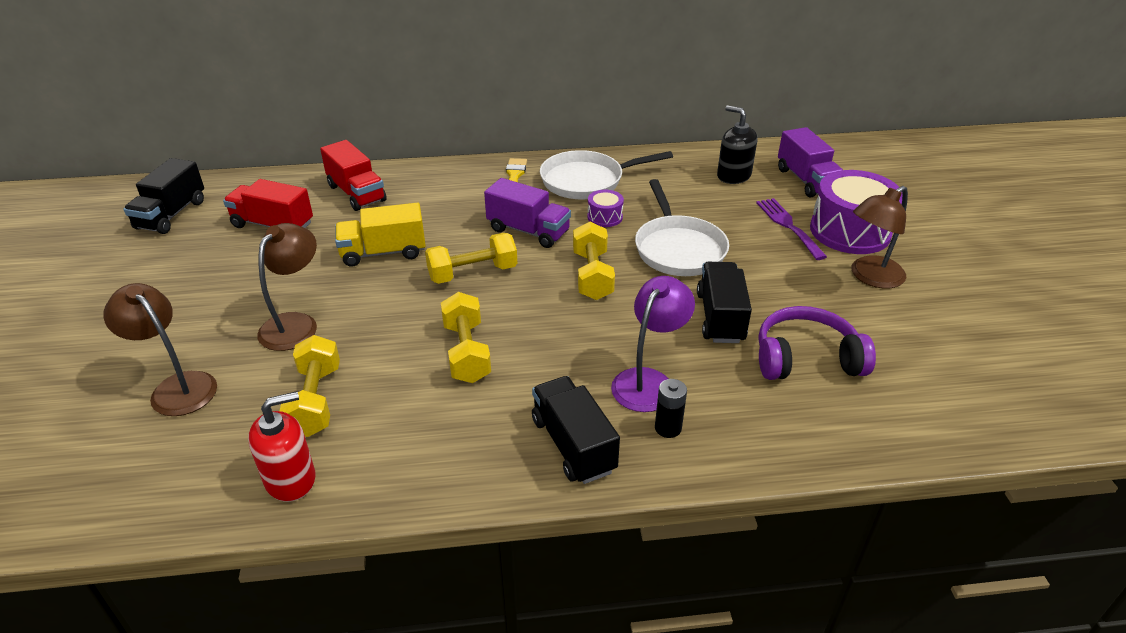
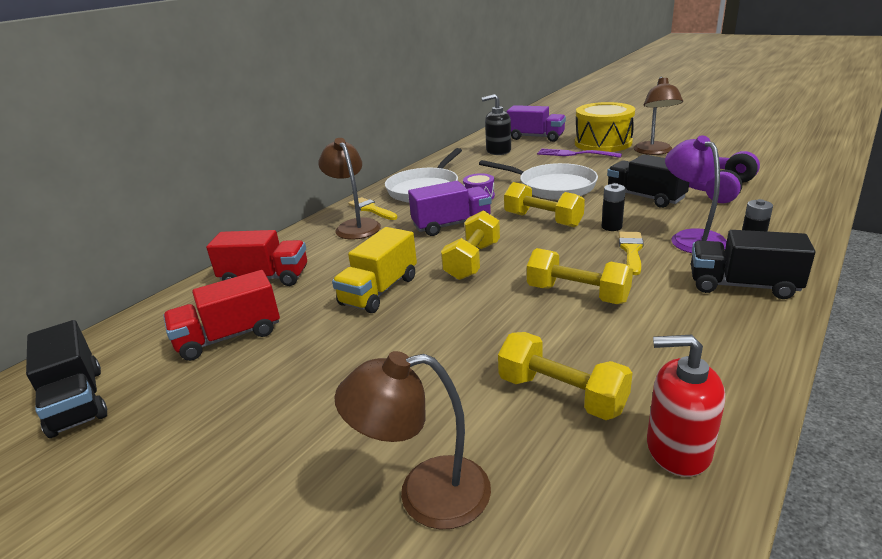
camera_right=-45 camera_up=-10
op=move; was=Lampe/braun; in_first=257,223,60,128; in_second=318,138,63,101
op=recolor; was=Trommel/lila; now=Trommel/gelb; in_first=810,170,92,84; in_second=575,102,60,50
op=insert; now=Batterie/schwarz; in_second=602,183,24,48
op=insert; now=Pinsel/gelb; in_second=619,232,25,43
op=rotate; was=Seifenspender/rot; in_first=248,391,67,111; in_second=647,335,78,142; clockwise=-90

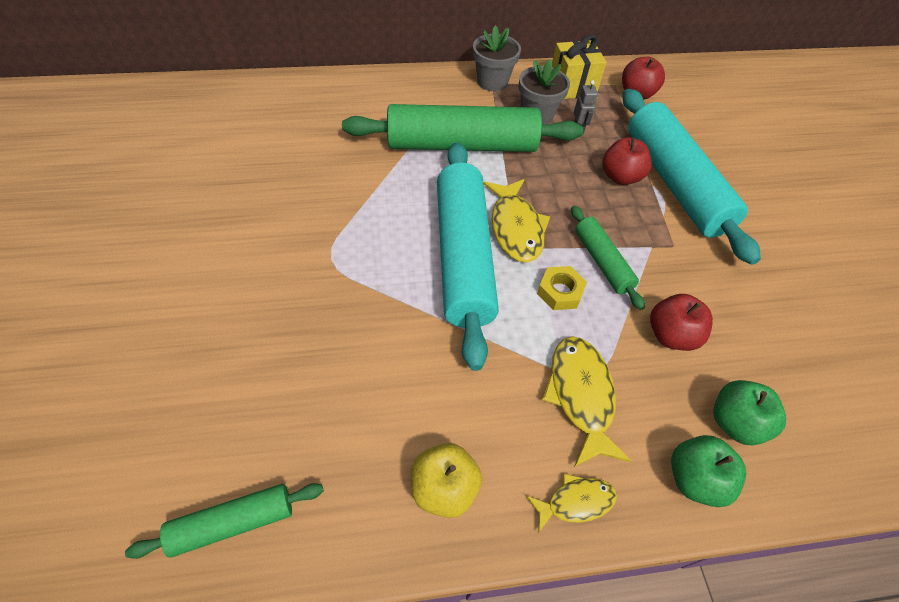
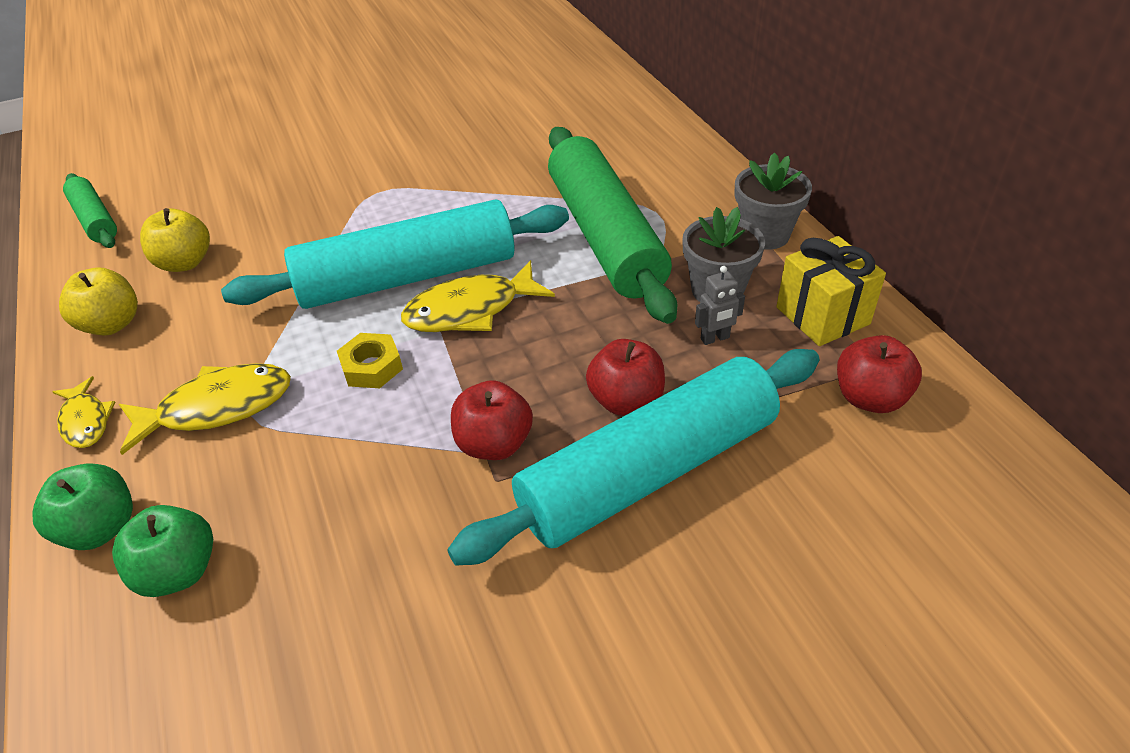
camera_right=80 camera_up=-10
op=insert; now=Apfel/gelb; in_second=140,208,70,64
op=move; was=Apfel/rot; in_first=650,294,63,57; in_second=451,380,82,80
op=delete; was=Nudelholz/grün; in_first=571,206,74,104

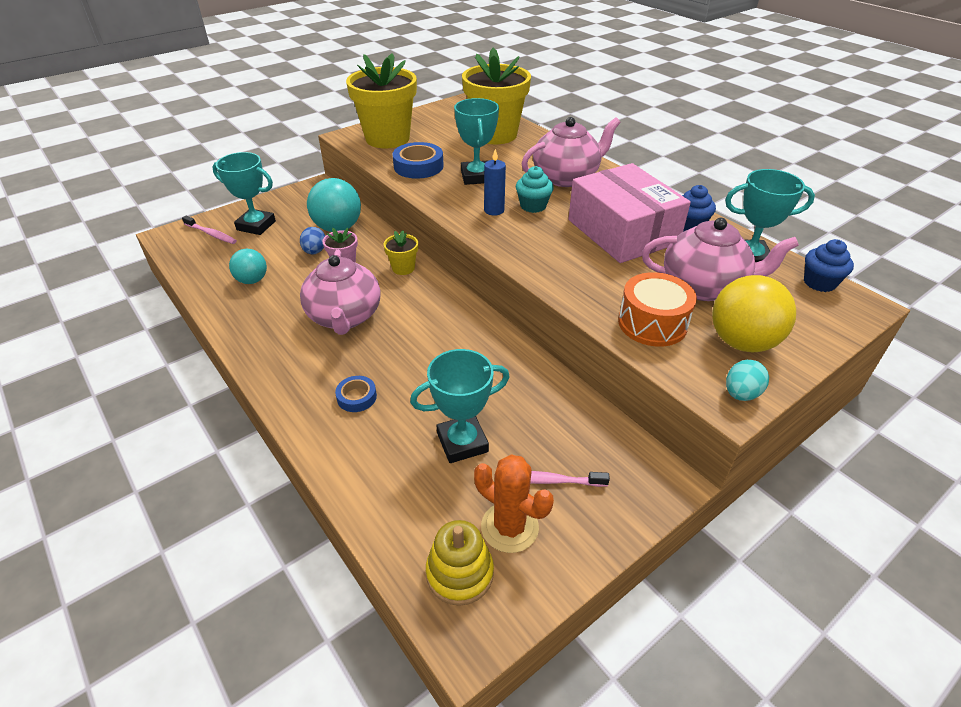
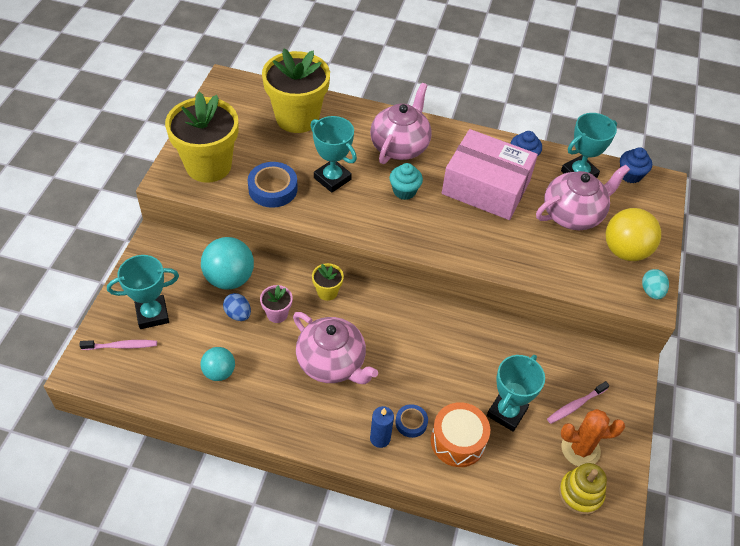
camera_right=-40 camera_up=10
op=move; was=Kerze/blau; in_first=484,149,22,67; in_second=370,406,24,42
op=move; was=Trommel/orange; in_first=618,272,79,75; in_second=431,402,59,65

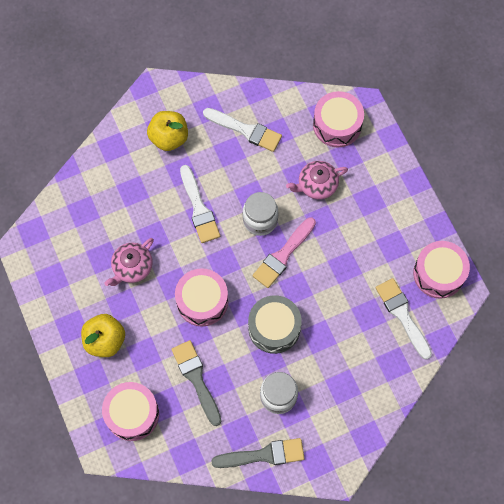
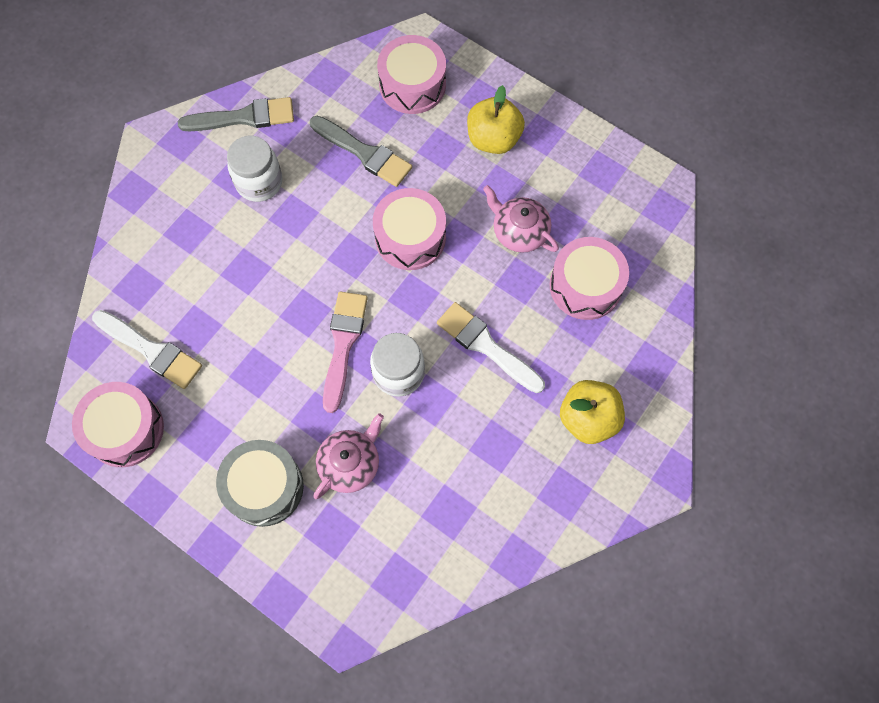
camera_right=150 camera_up=0
op=rotate; was=Pinsel/grau; in_first=211,438,94,30; in_second=178,97,116,34; clockwise=-150
op=move; was=Trommel/grau; in_first=248,295,54,59; in_second=216,440,88,87
op=rotate; was=Teekanne/rosa; in_first=104,238,50,48; in_second=483,185,76,68; clockwise=-60
op=move; was=Trommel/rosa; in_first=313,91,51,56; in_second=550,237,79,83
op=delete; was=Pinsel/weiß; in_first=203,108,79,44

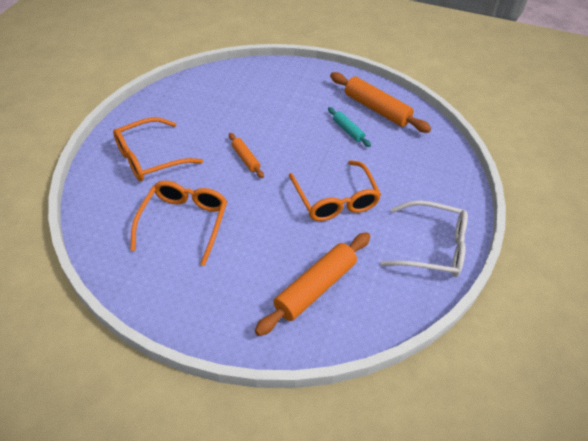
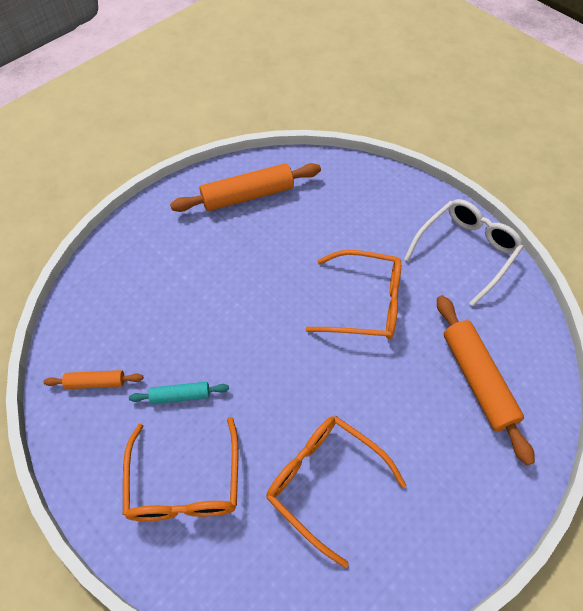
camera_right=-60 camera_up=10
op=move; was=Nudelholz/orange; in_first=229,133,35,45; in_second=43,370,100,19
op=move; was=Nudelholz/türkis; in_first=328,107,43,40; in_second=129,382,100,22

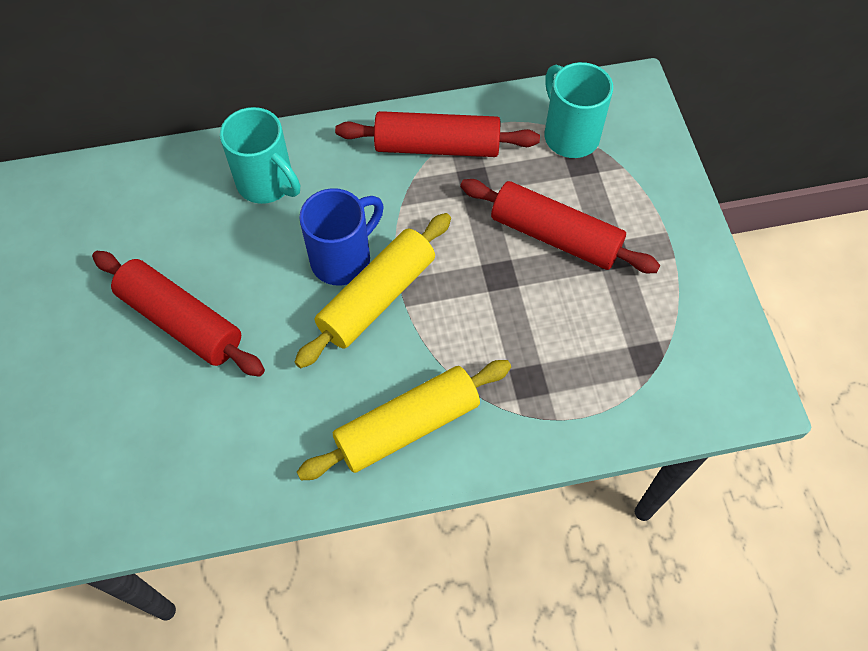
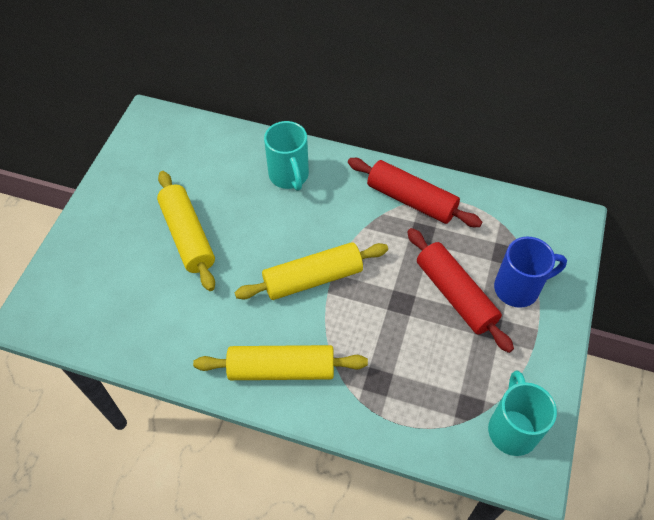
camera_right=30 camera_up=-5
op=recolor; was=Nudelholz/rot; now=Nudelholz/gelb; in_first=92,251,173,126; in_second=157,171,58,120
op=move; was=Tasse/türkis; in_first=545,62,68,96; in_second=488,370,69,86
op=move; was=Tasse/blau; in_first=299,188,85,98; in_second=494,236,73,72

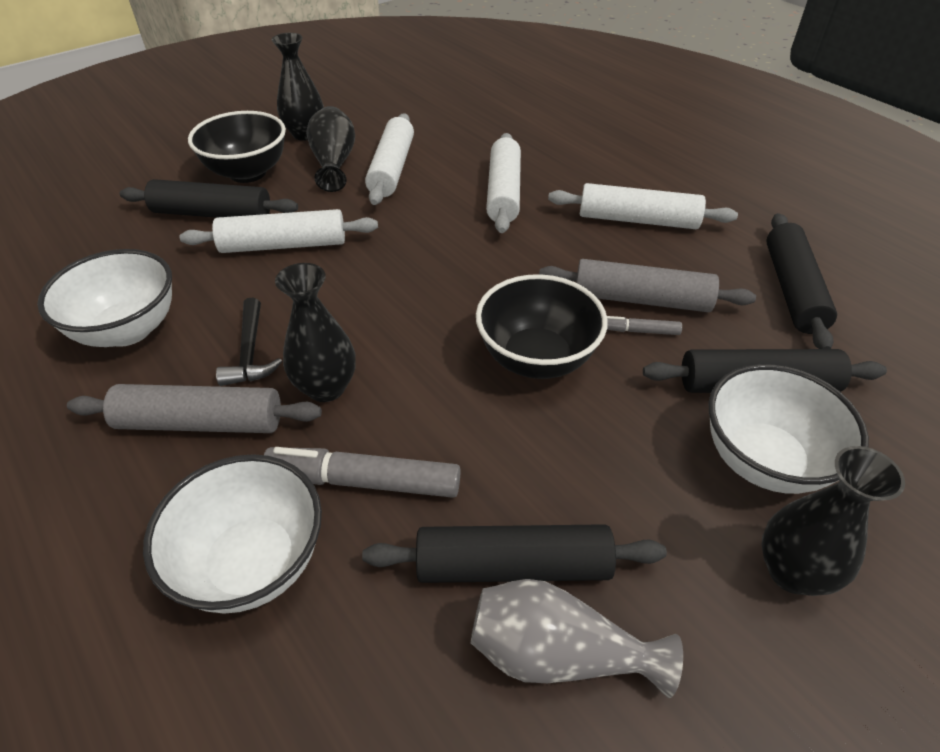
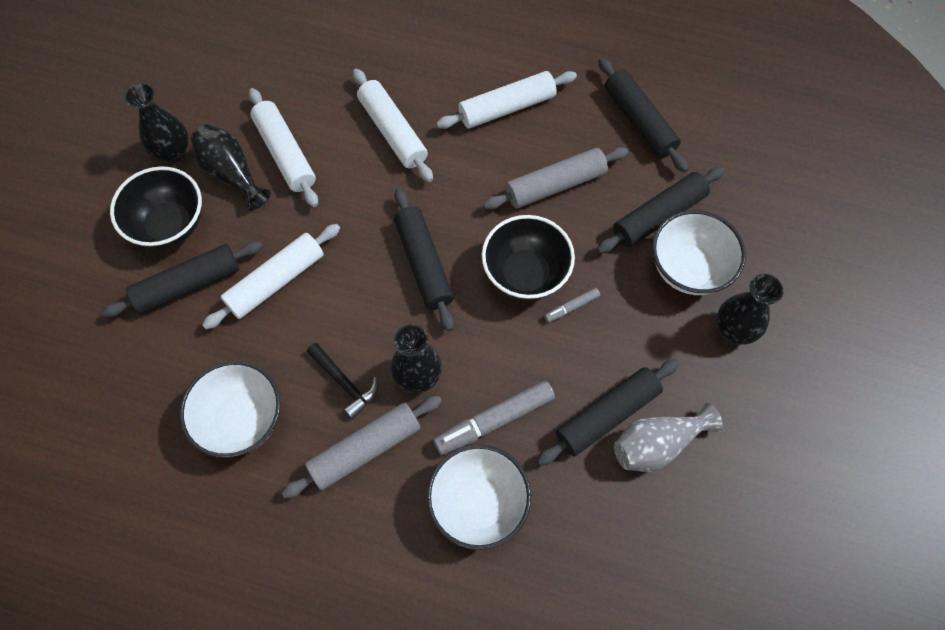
camera_right=-35 camera_up=20
op=insert; now=Nudelholz/schwarz; in_second=394,188,60,143
op=move; was=Filzstift/grau; in_first=607,316,75,19; in_second=544,288,56,35

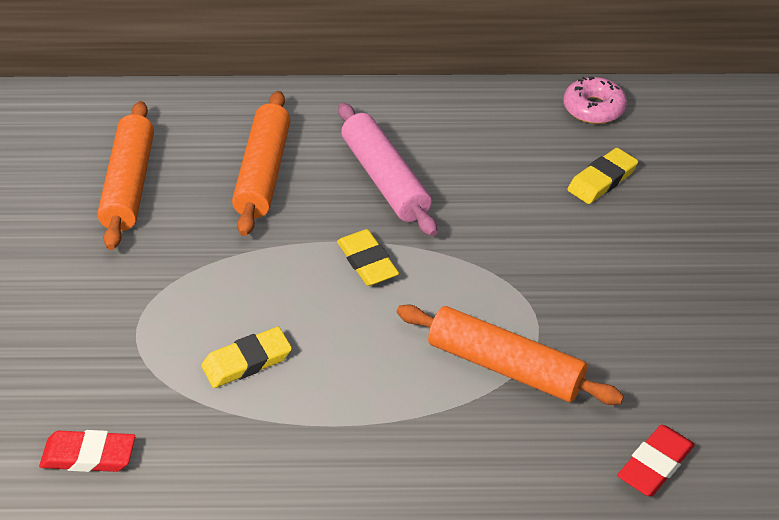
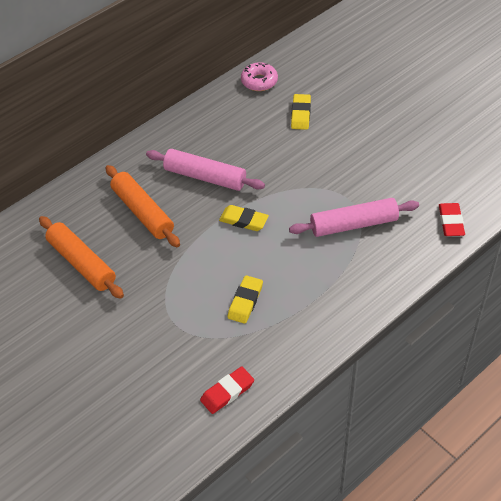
camera_right=-40 camera_up=5
op=recolor; was=Nudelholz/orange; now=Nudelholz/rosa; in_first=397,305,227,100; in_second=289,198,130,39

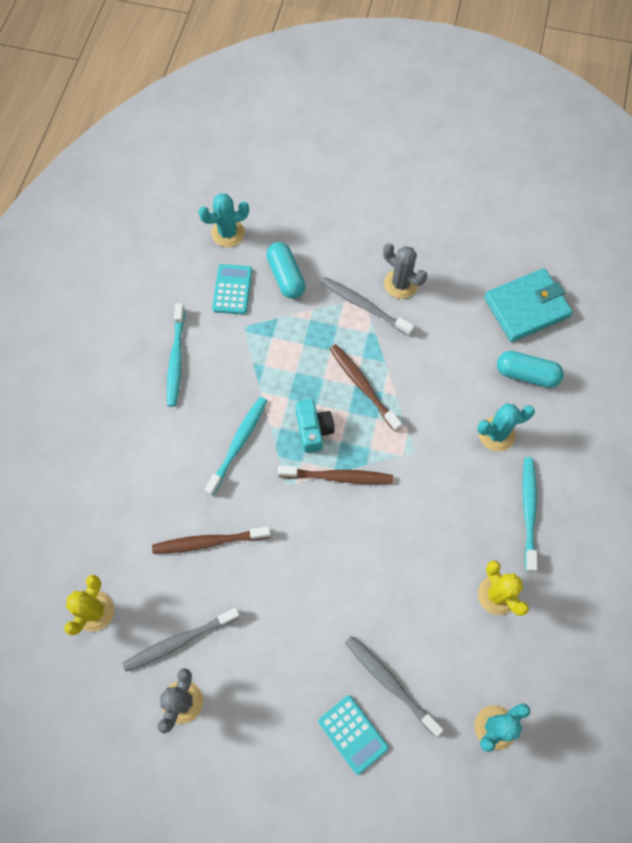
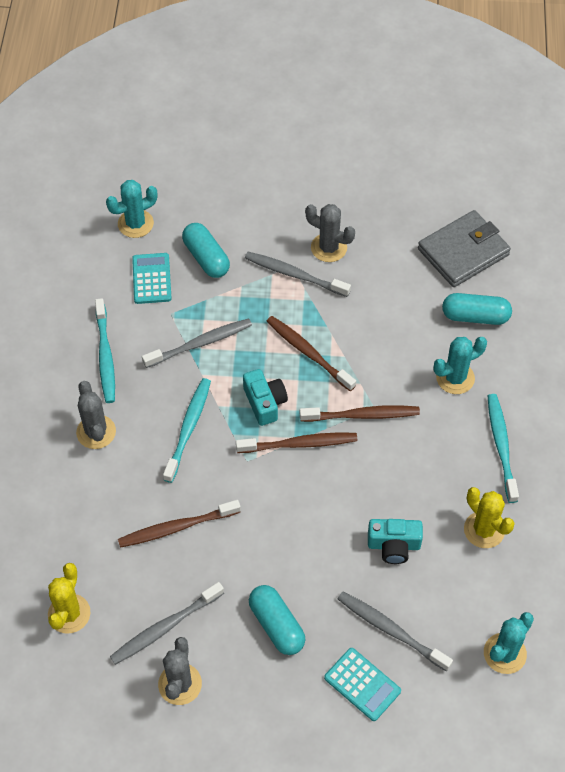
camera_right=-10 camera_up=-10
op=insert; now=Kaktus/grau; in_second=76,381,40,68
op=insert; now=Zahnbürste/grau; in_second=142,318,110,50
op=insert; now=Kapsel/türkis; in_second=249,585,56,70
op=insert; now=Zahnbürste/braun; in_second=300,405,120,17
op=insert; now=Kamera/türkis; in_second=368,519,55,45
op=recolor; was=Geldbörse/türkis; now=Geldbörse/grau; in_first=484,268,89,74; in_second=418,210,93,77

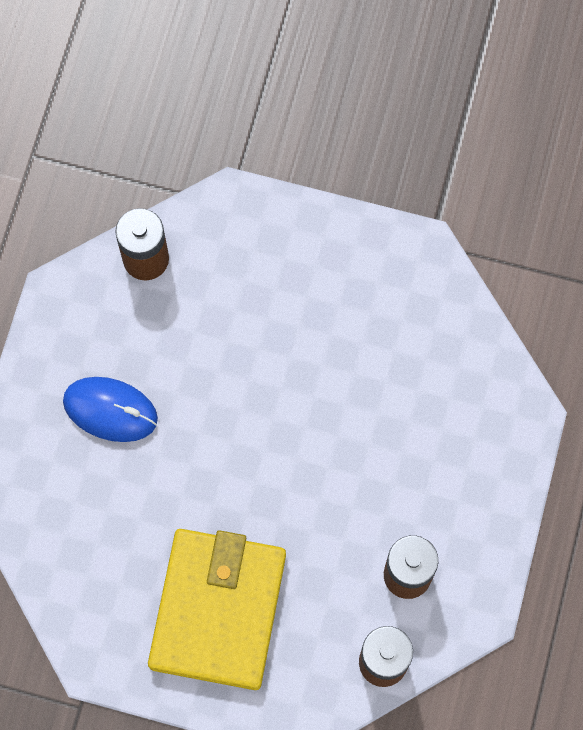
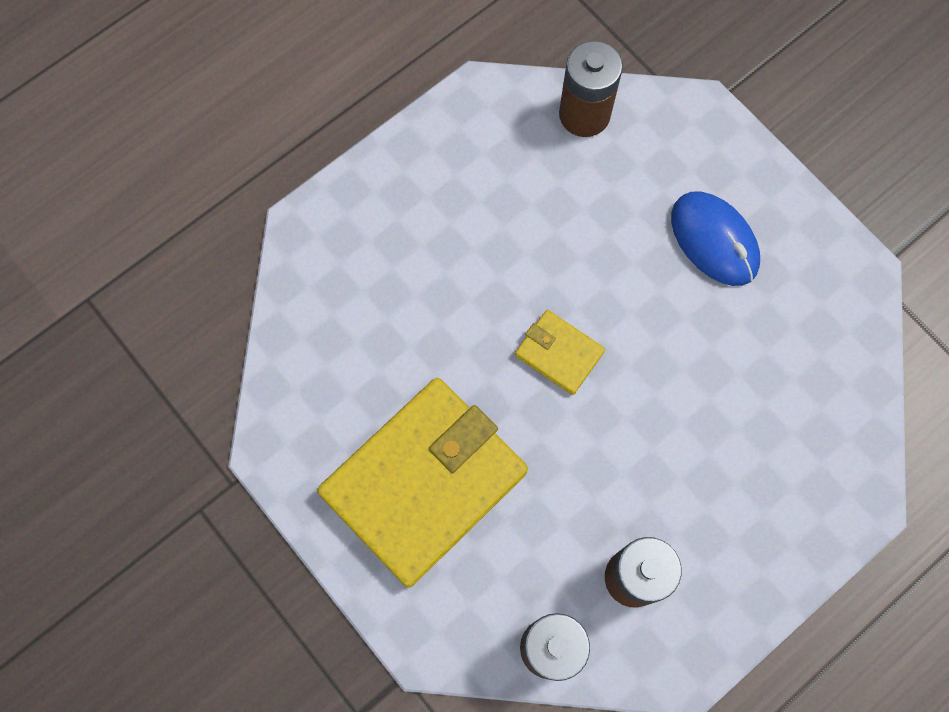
camera_right=35 camera_up=0
op=insert; now=Geldbörse/gelb; in_second=515,310,90,85
op=move; was=Computermaus/blau; in_first=63,377,95,65; in_second=671,191,89,95

